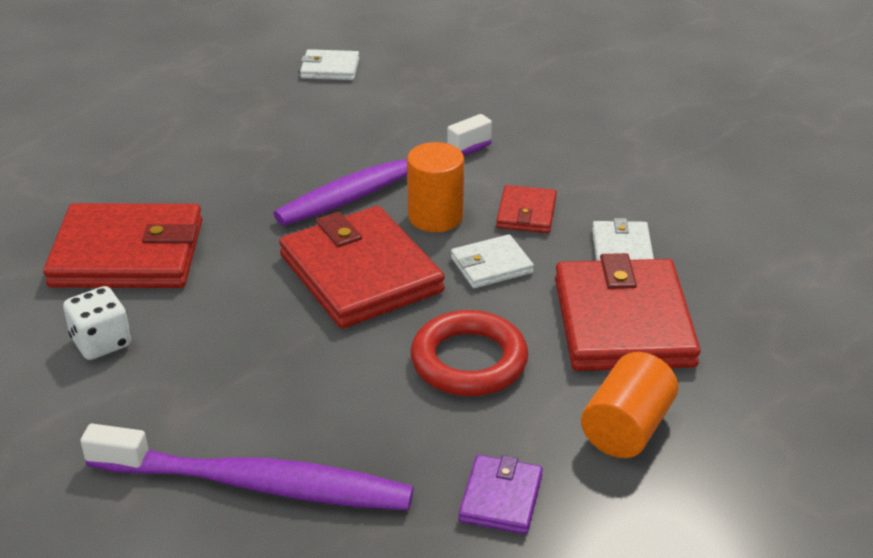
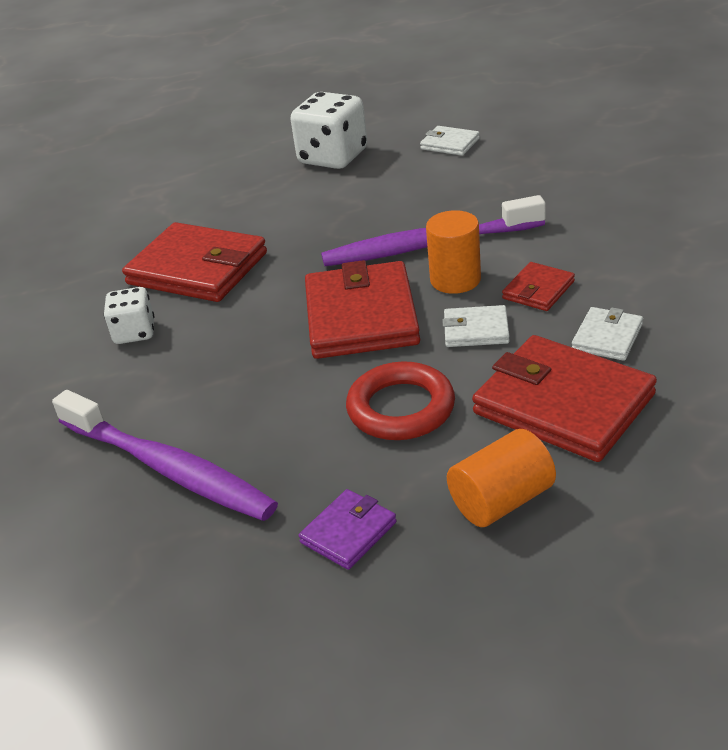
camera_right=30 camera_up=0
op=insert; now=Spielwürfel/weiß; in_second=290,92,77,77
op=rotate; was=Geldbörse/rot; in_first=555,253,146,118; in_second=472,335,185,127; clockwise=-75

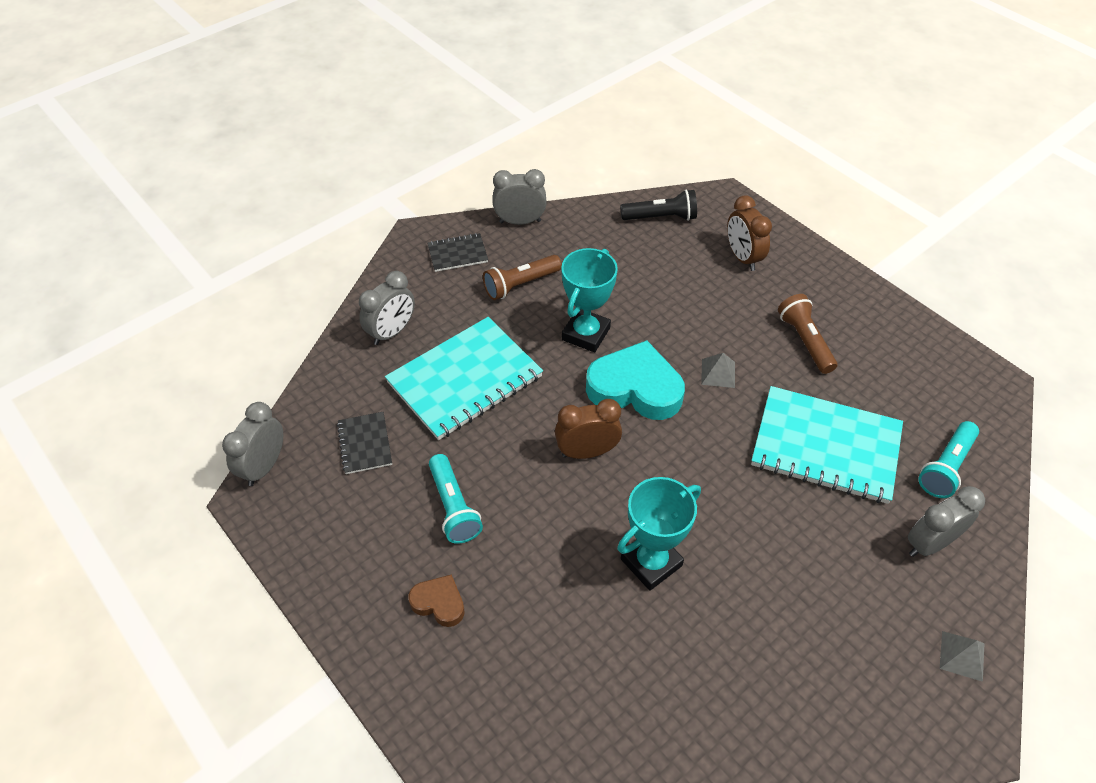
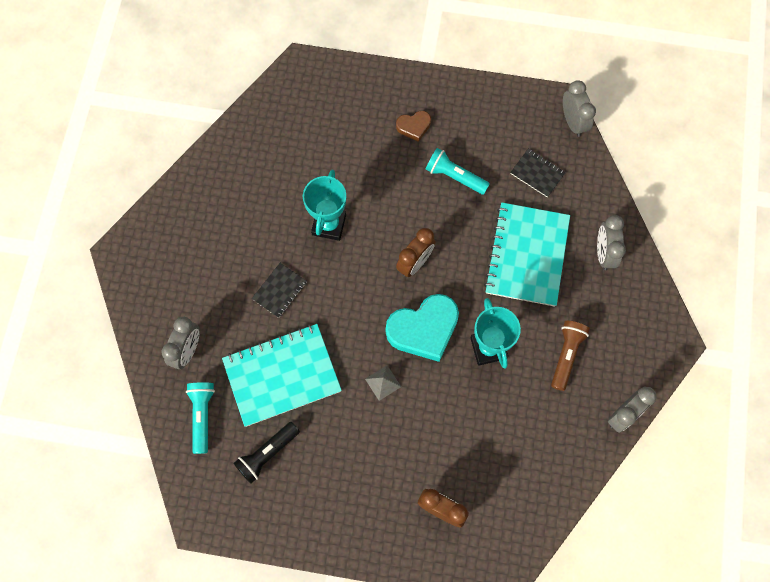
camera_right=140 camera_up=20
op=move; was=Taschenlampe/schwarz; in_first=620,189,77,32; in_second=233,422,67,62
op=move; was=Notizbuch/schwarz; in_first=427,233,61,39; in_second=252,263,55,55
op=delete; was=Taschenlampe/braun; in_first=778,294,59,80
op=delete; was=Pyramide/grau; in_first=940,631,45,51

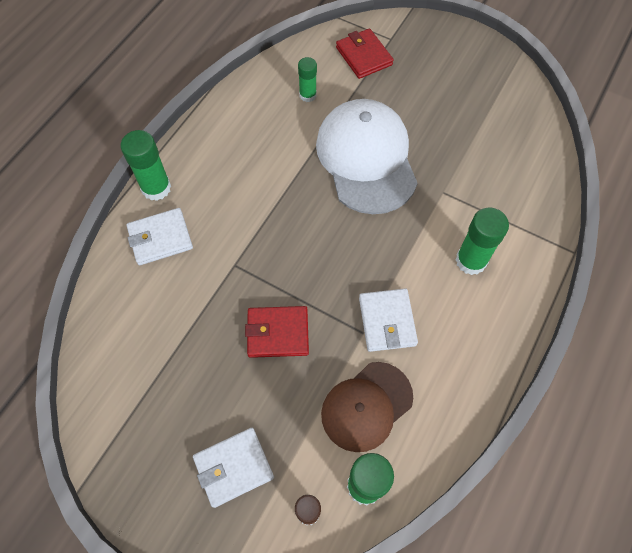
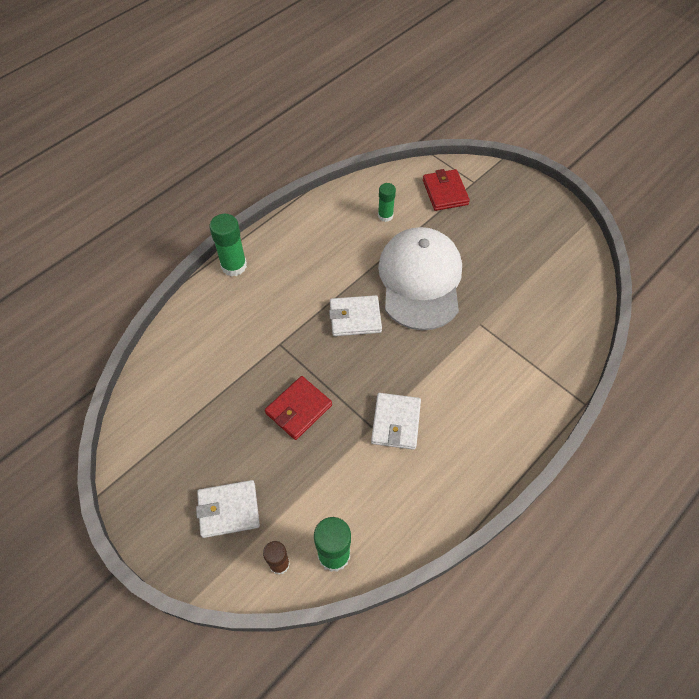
camera_right=15 camera_up=-5
op=rotate; was=Geldbörse/rot; in_first=245,306,64,52; in_second=265,376,67,64; clockwise=-60
op=move; was=Geldbörse/weiß; in_first=127,208,66,57; in_second=329,295,53,41
op=delete; was=Kappe/braun; in_first=321,362,92,90
op=delete; was=Klebestift/grün; in_first=456,207,53,68

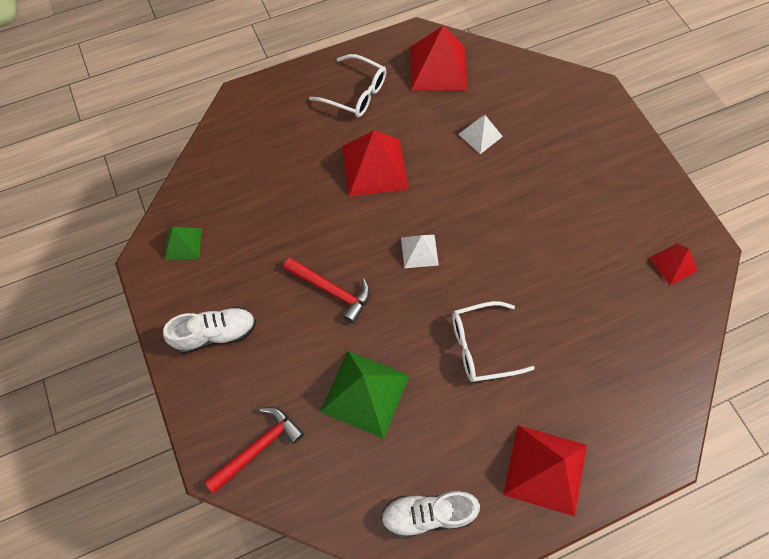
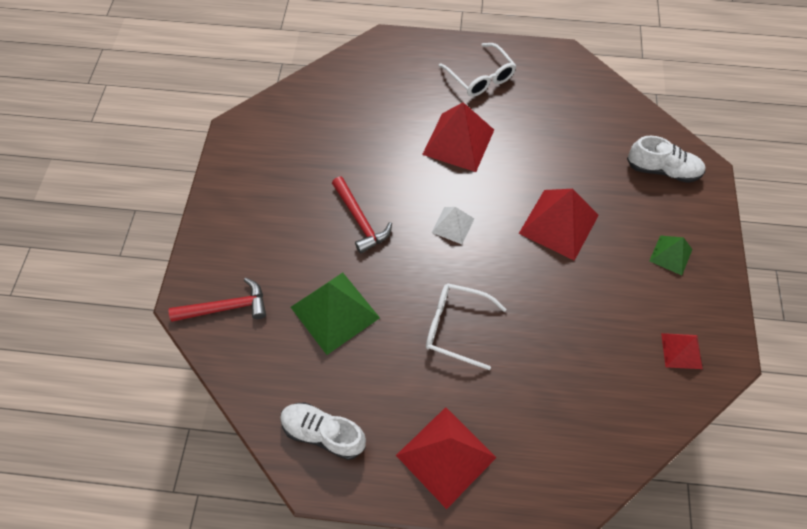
camera_right=30 camera_up=-5
op=move; was=Pyramide/rot; in_first=411,26,56,65; in_second=519,189,80,72
op=move; was=Schuh/weiß; in_first=163,307,93,47; in_second=627,136,79,47
op=move; was=Pyramide/grün; in_first=165,227,37,32; in_second=649,235,44,40
op=delete; was=Pyramide/weiß; in_first=458,115,45,39

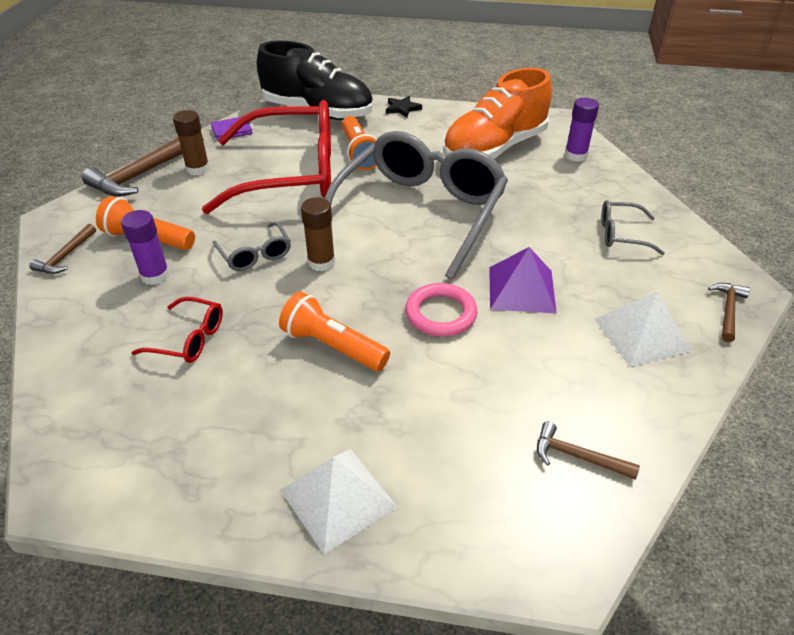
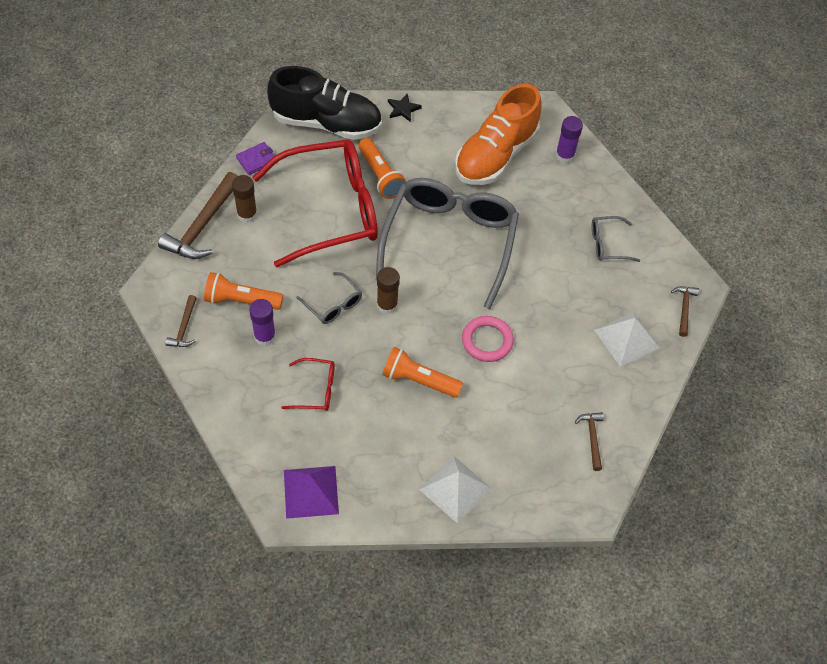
camera_right=-15 camera_up=15
op=move; was=Pyramide/lila; in_first=489,247,68,67; in_second=284,466,55,53
op=rotate; was=Hammer/braun; in_first=537,421,103,59; in_second=575,412,29,59; clockwise=75

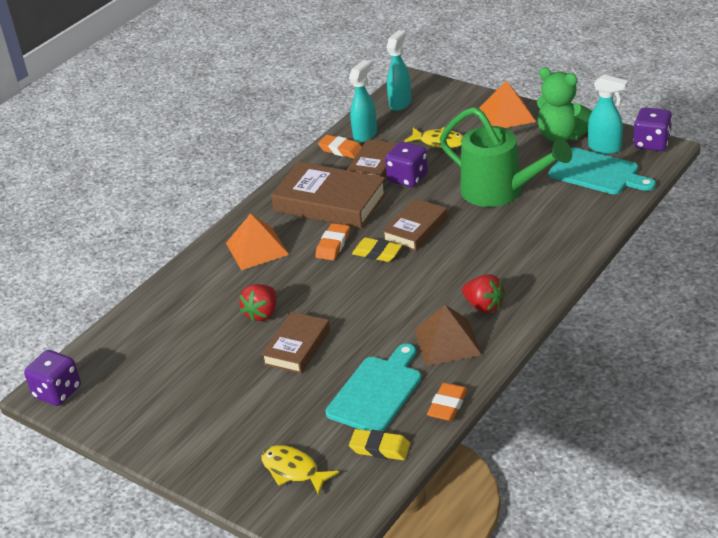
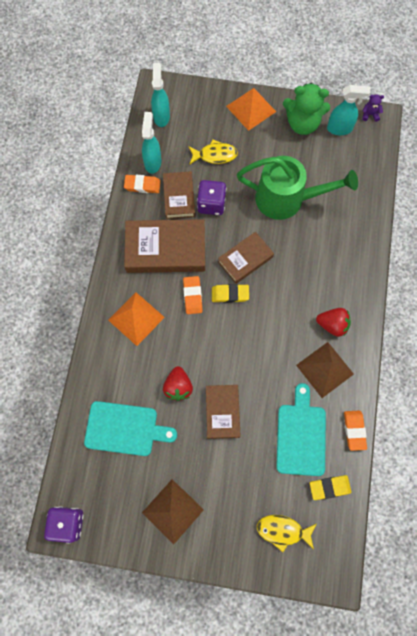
camera_right=-30 camera_up=35
op=move; was=Schneidebrett/türkis; in_first=549,147,107,47; in_second=84,401,93,55
op=insert; now=Pyramide/braun; in_second=142,479,62,65
op=rotate; was=Buch/braun; in_first=382,198,66,53; in_second=218,232,56,52; clockwise=45
op=replace; was=Spielwürfel/lila; now=Teddybär/lila; in_first=633,107,39,44; in_second=362,94,22,28

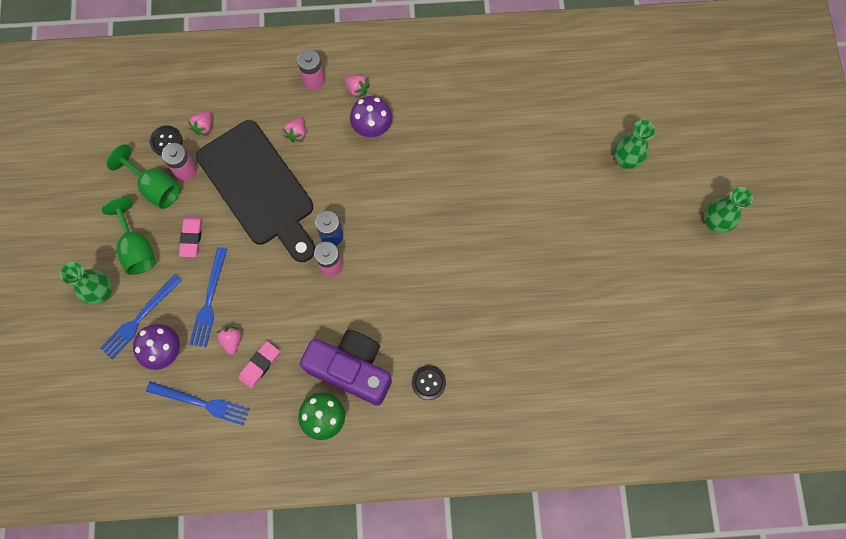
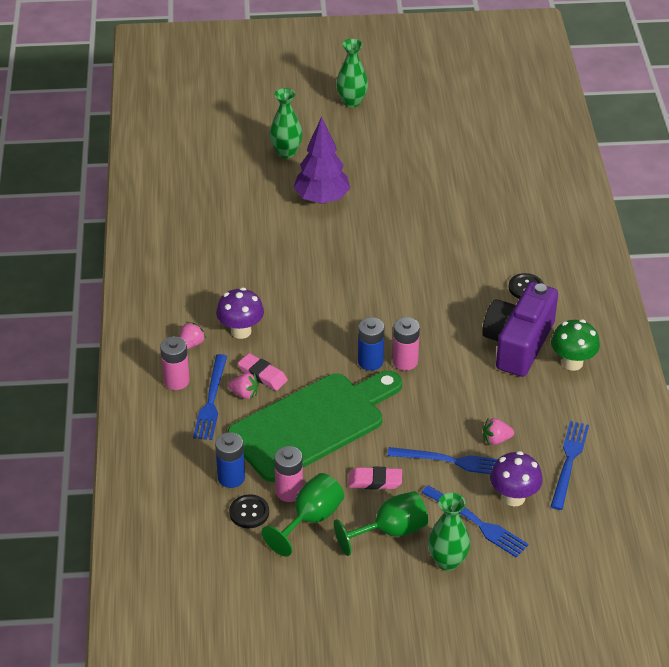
camera_right=-90 camera_up=-30
op=insert; now=Gabel/blau; in_second=193,354,34,86
op=replace; was=Erdbeere/rosa; now=Batterie/blau; in_first=188,111,24,25; in_second=215,432,30,56
op=recolor; was=Schneidebrett/schwarz; now=Schneidebrett/grün; in_first=196,120,119,142; in_second=228,371,174,111
op=move; was=Radiergummi/rosa; in_first=239,341,41,47; in_second=238,353,50,38
op=insert; now=Baum/lila; in_second=293,117,57,87

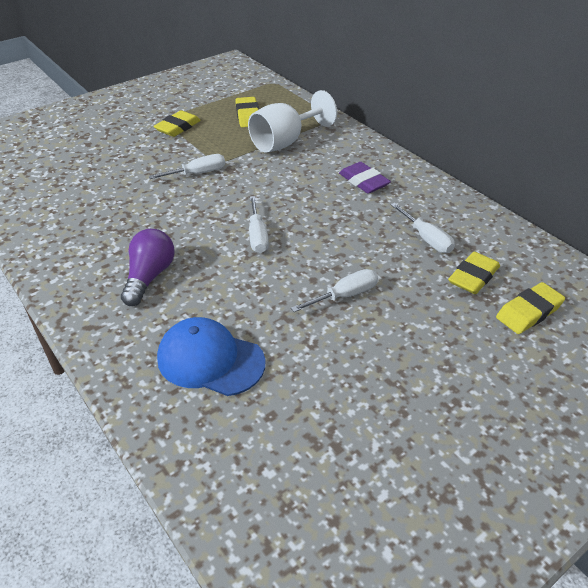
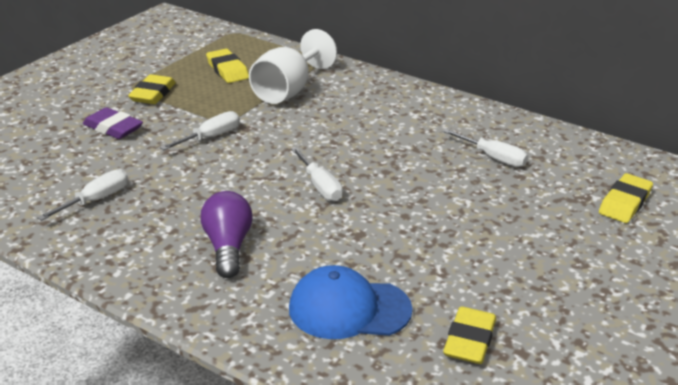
camera_right=-20 camera_up=-10
op=move; was=Schraubenzieher/weiß; in_first=291,269,87,43; in_second=37,169,91,52
op=move; was=Radiergummi/lila; in_first=339,162,52,32; in_second=83,107,60,32
op=move; was=Radiergummi/gelb; in_first=448,252,52,42; in_second=443,306,53,58

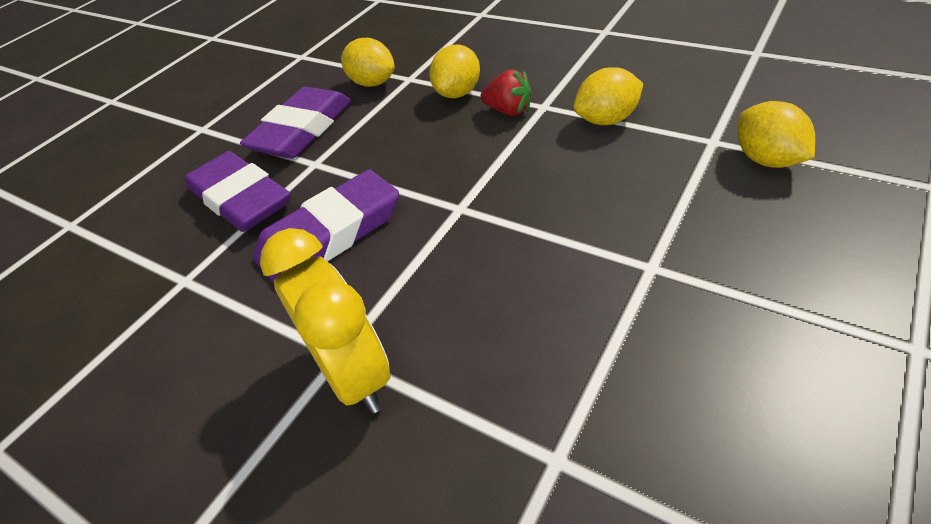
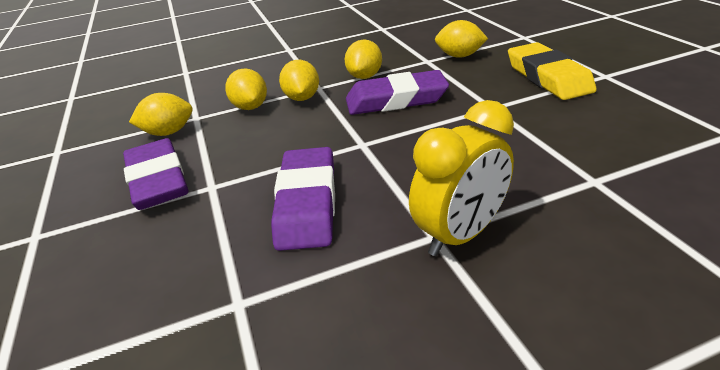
camera_right=-55 camera_up=-10
op=replace; was=Erdbeere/rot; now=Zitrone/gelb; in_first=481,69,51,47; in_second=279,60,40,41
op=move; was=Radiergummi/lila; in_first=184,151,106,81; in_second=346,70,103,45
op=rotate; was=Wecker/gelb; in_first=260,228,131,185; in_second=409,100,105,156; clockwise=135
op=insert; now=Radiergummi/gelb; in_second=508,42,89,58

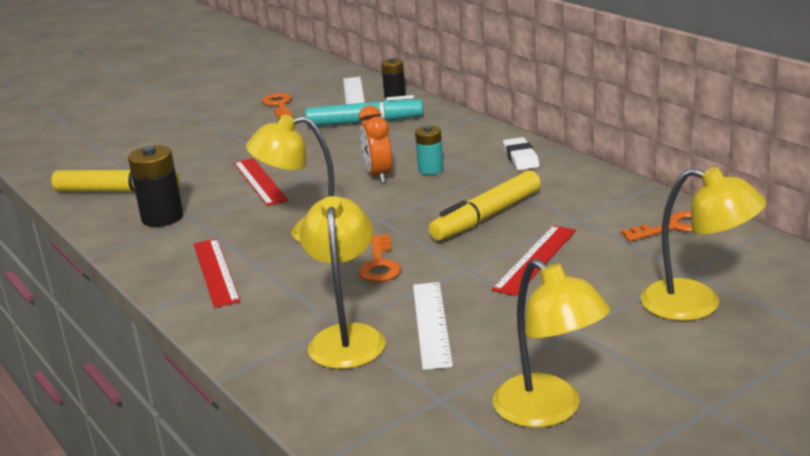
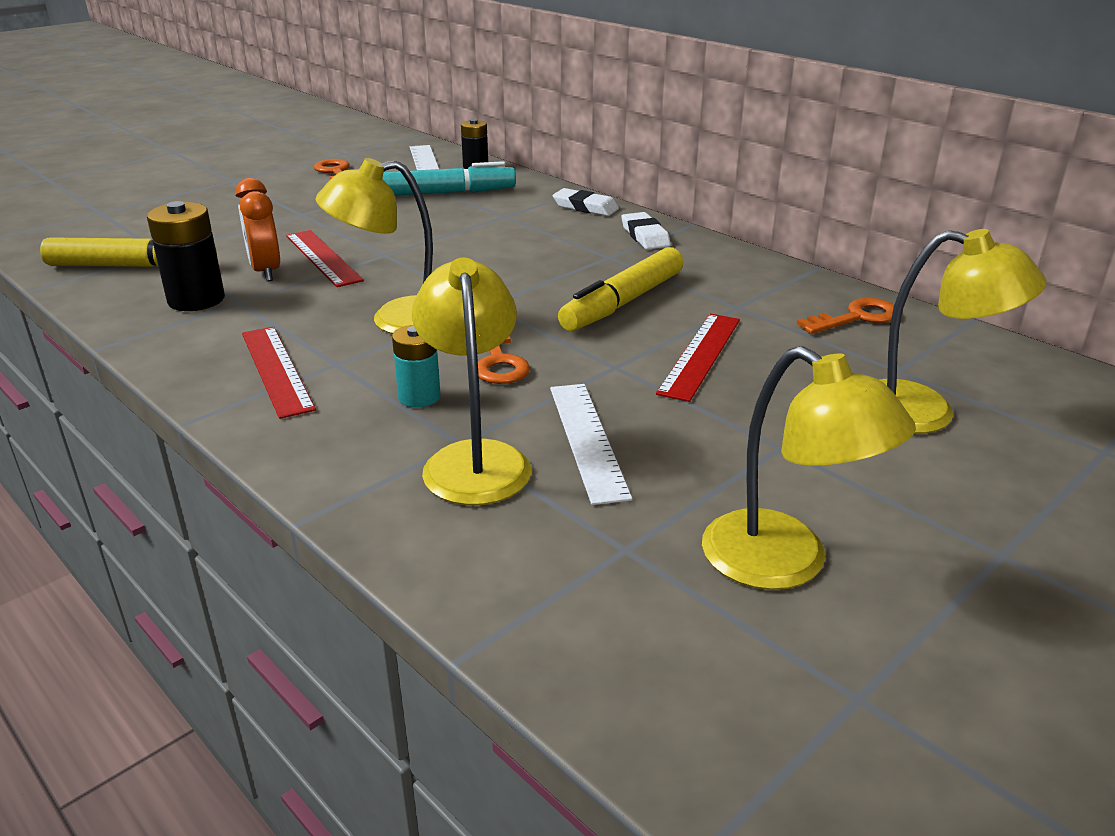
camera_right=-10 camera_up=5
op=move; was=Wecker/orange; in_first=359,105,33,79; in_second=235,178,45,103
op=move; was=Batterie/türkis; in_first=415,126,29,49; in_second=392,325,49,83
op=insert; now=Radiergummi/weiß; in_second=553,188,66,28

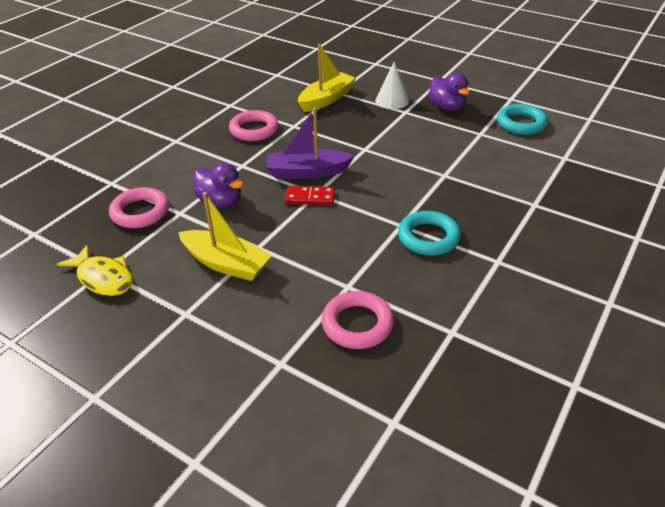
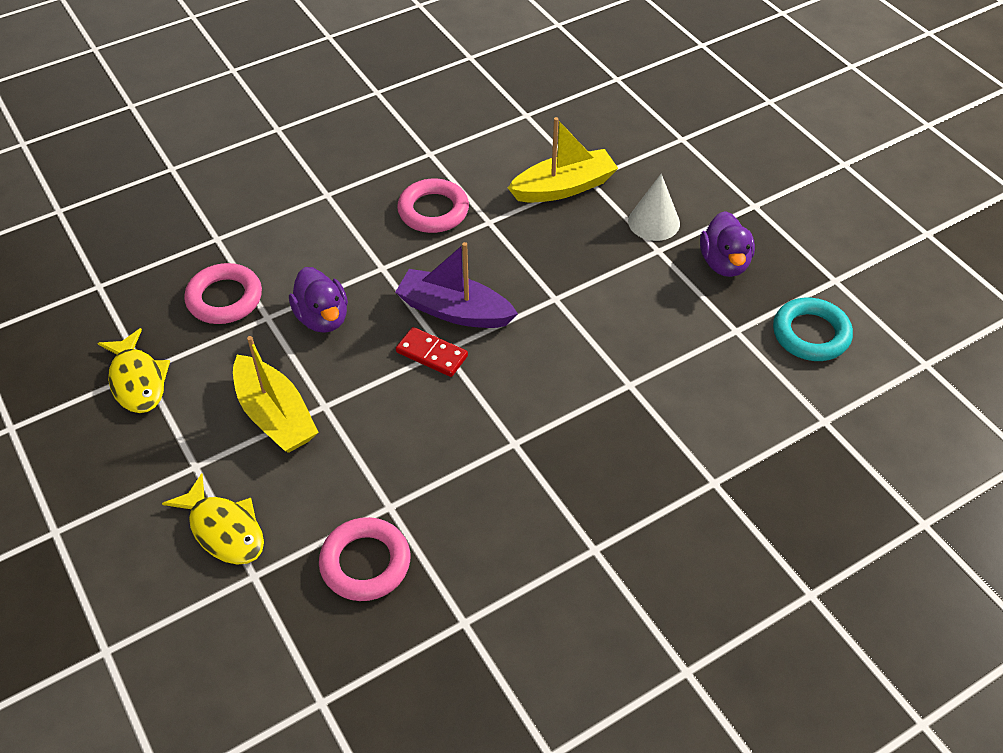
camera_right=25 camera_up=10
op=insert; now=Fisch/gelb; in_second=162,473,102,92
op=delete; was=Ring/türkis; in_first=398,211,63,45

